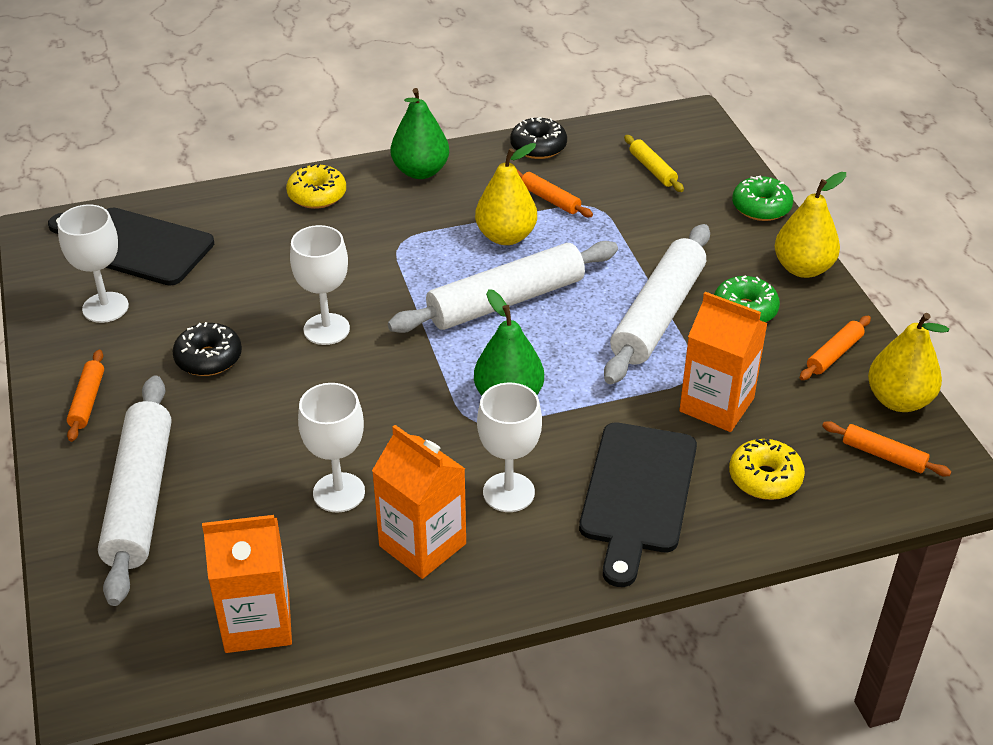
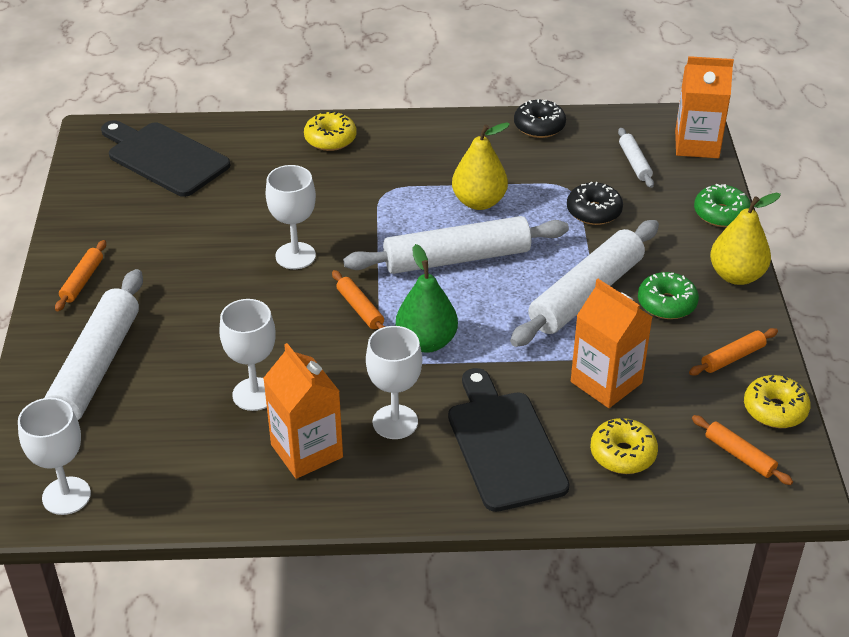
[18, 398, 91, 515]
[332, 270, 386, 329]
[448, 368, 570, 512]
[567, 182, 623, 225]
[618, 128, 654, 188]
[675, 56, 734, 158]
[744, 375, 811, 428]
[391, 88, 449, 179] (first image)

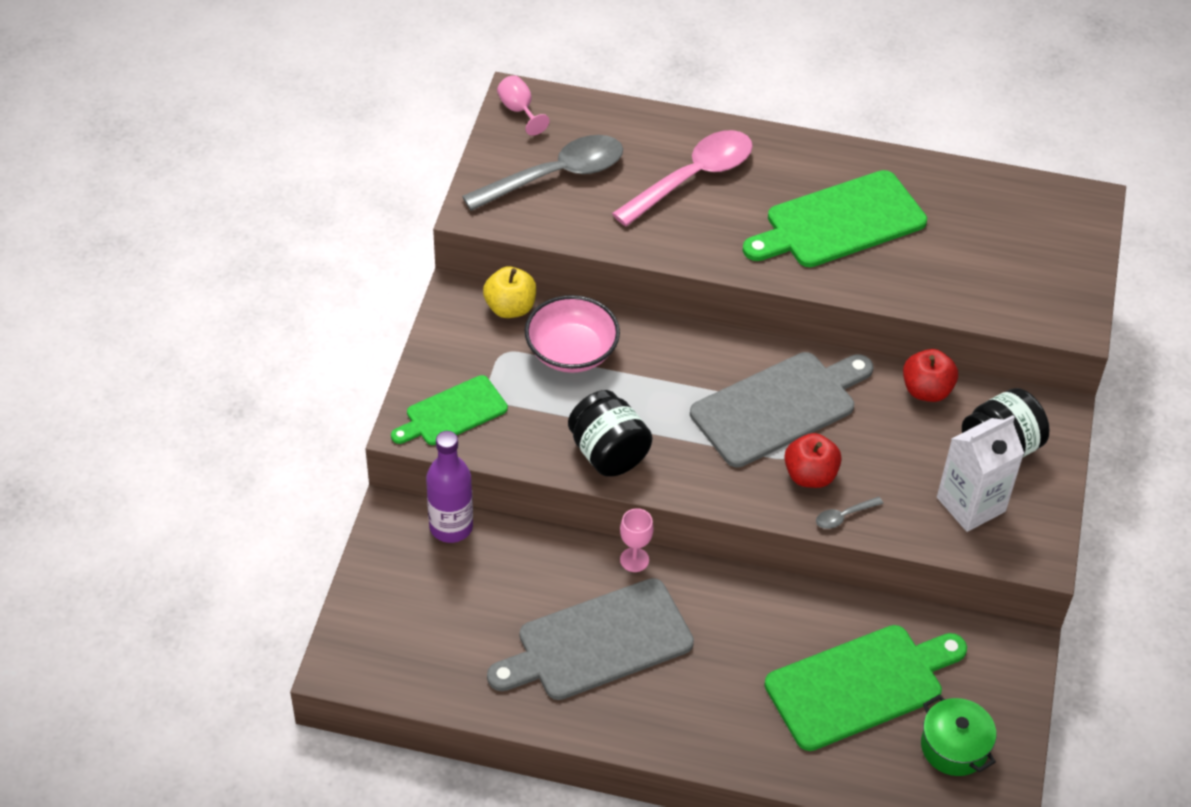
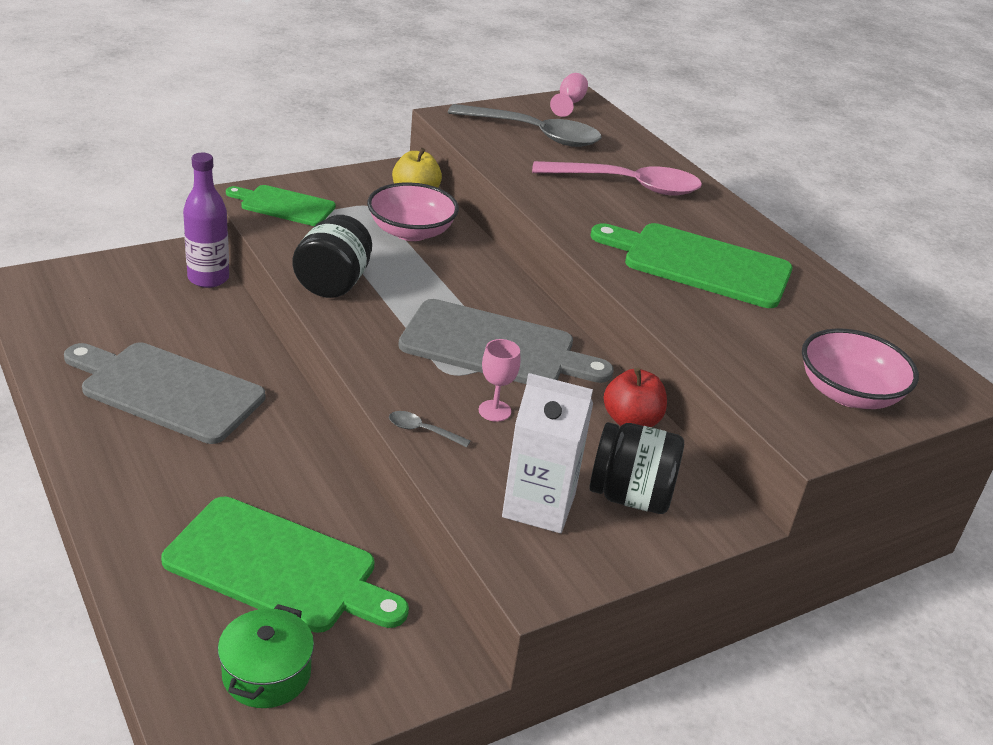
[479, 339, 520, 422]
[802, 328, 919, 409]
[784, 433, 842, 488] (first image)

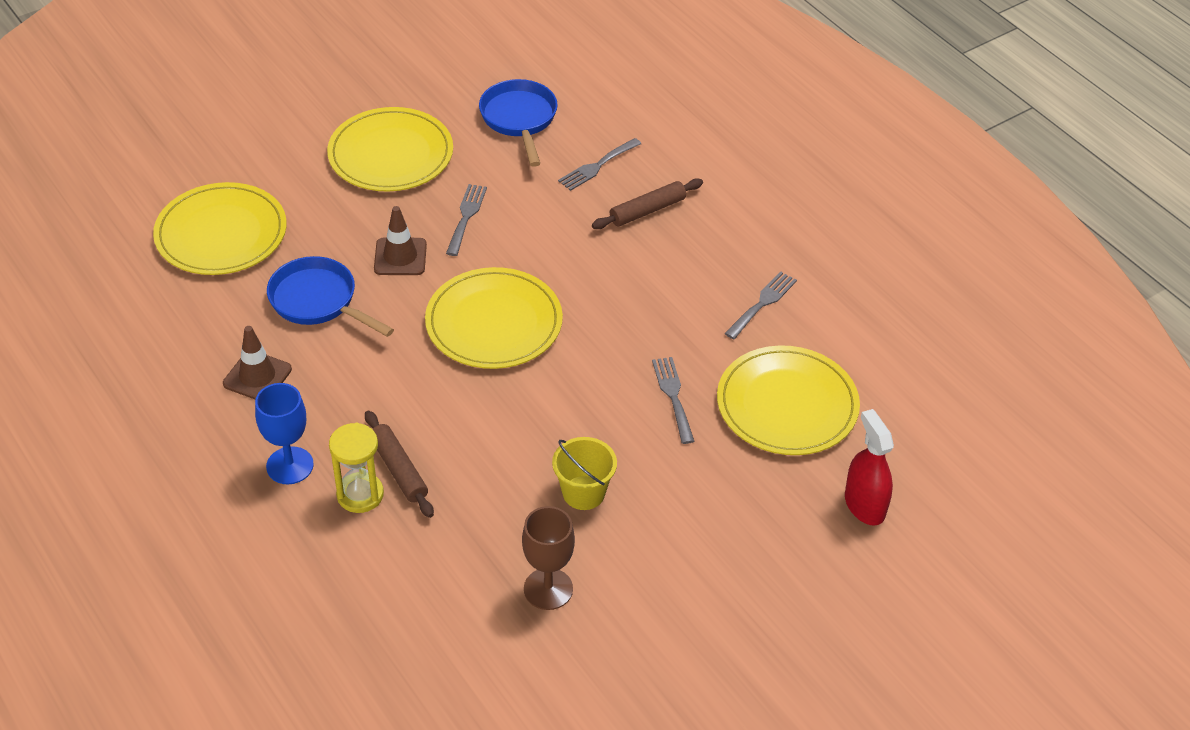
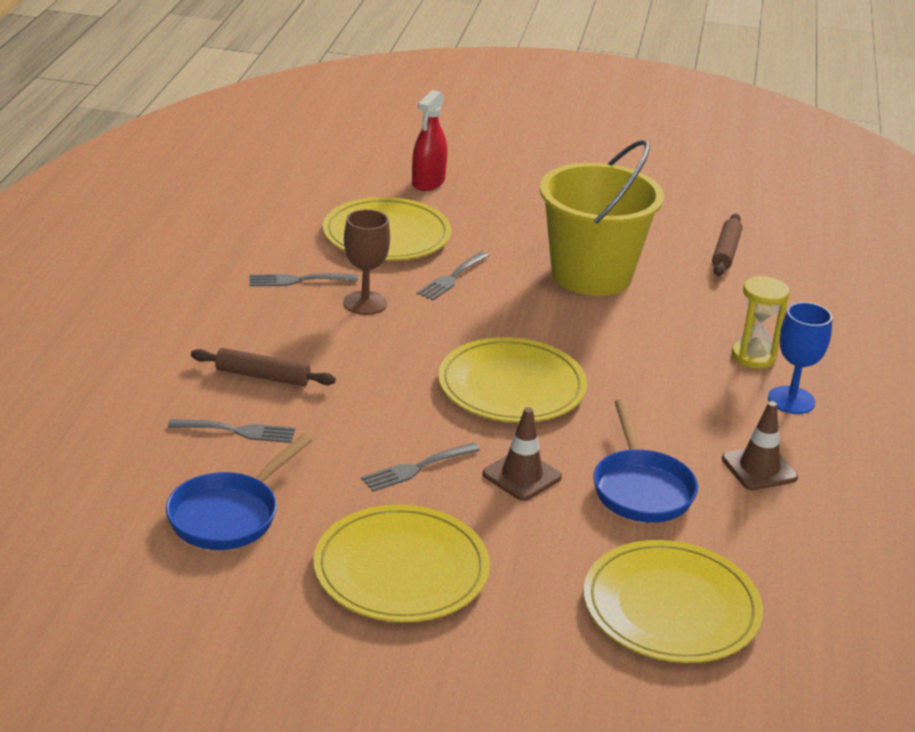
[343, 209, 390, 315]
[540, 140, 664, 296]
[712, 214, 743, 276]

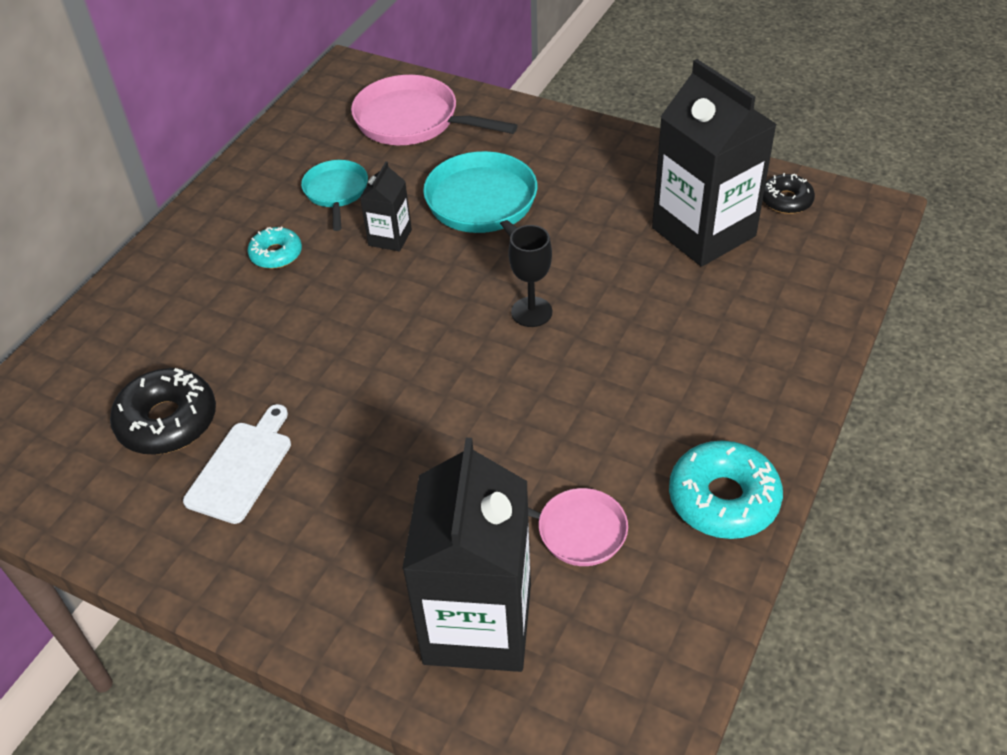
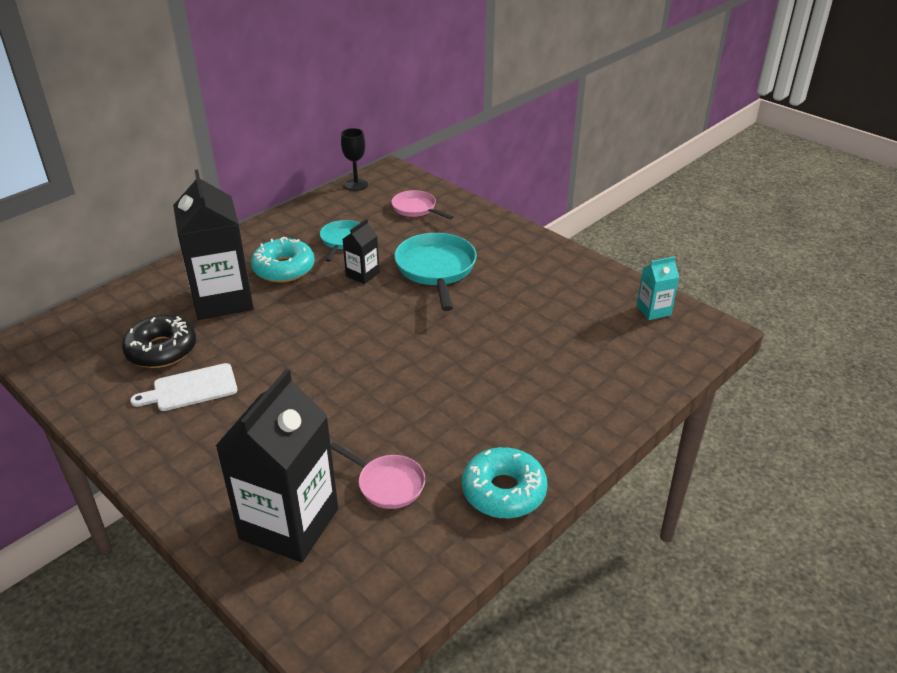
[130, 363, 237, 411]
[173, 169, 254, 320]
[251, 237, 315, 282]
[341, 128, 368, 191]
[391, 190, 453, 219]
[637, 256, 679, 320]

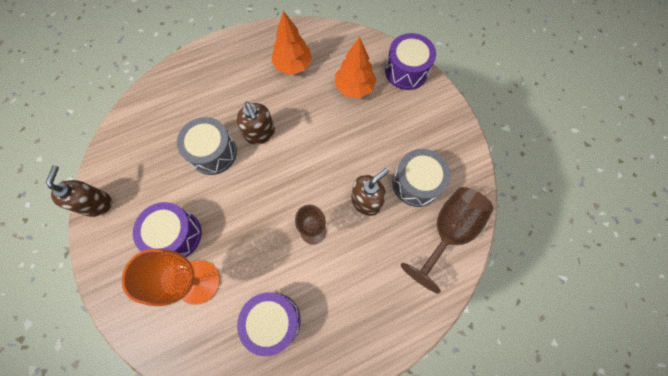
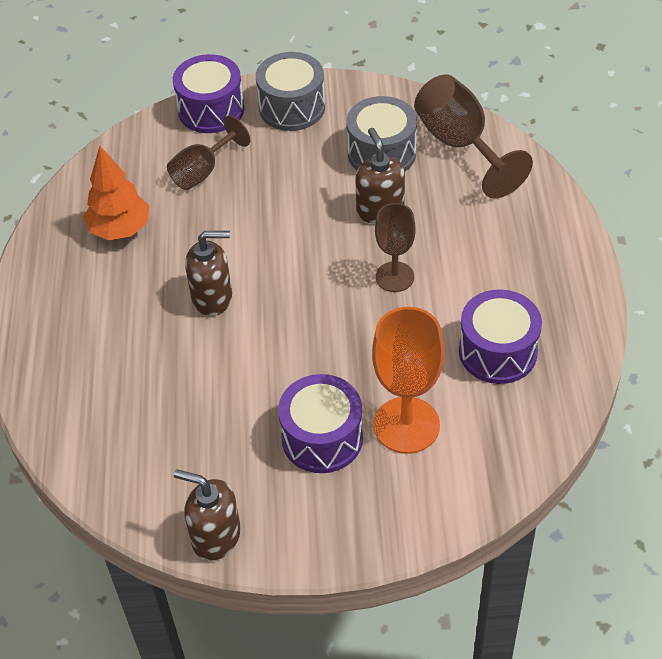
[167, 115, 250, 190]
[256, 52, 325, 131]

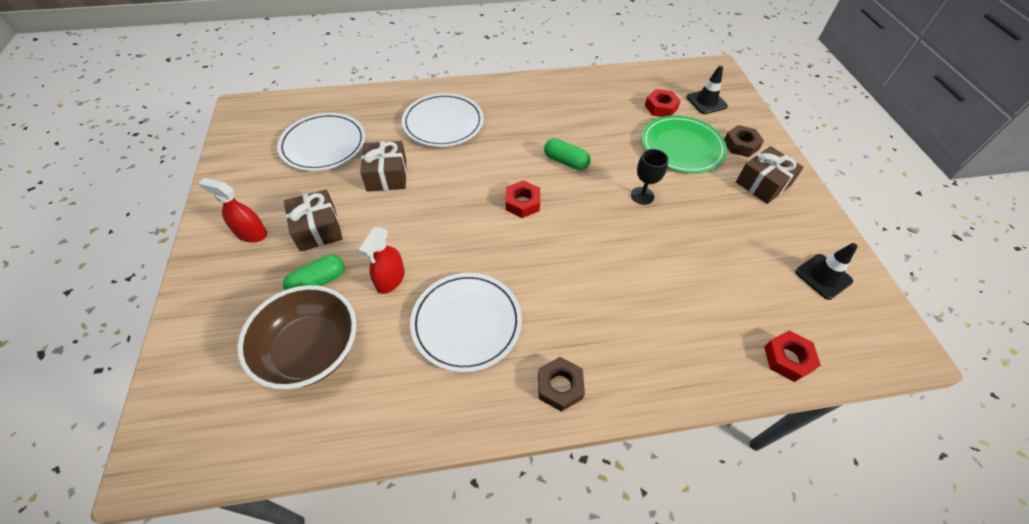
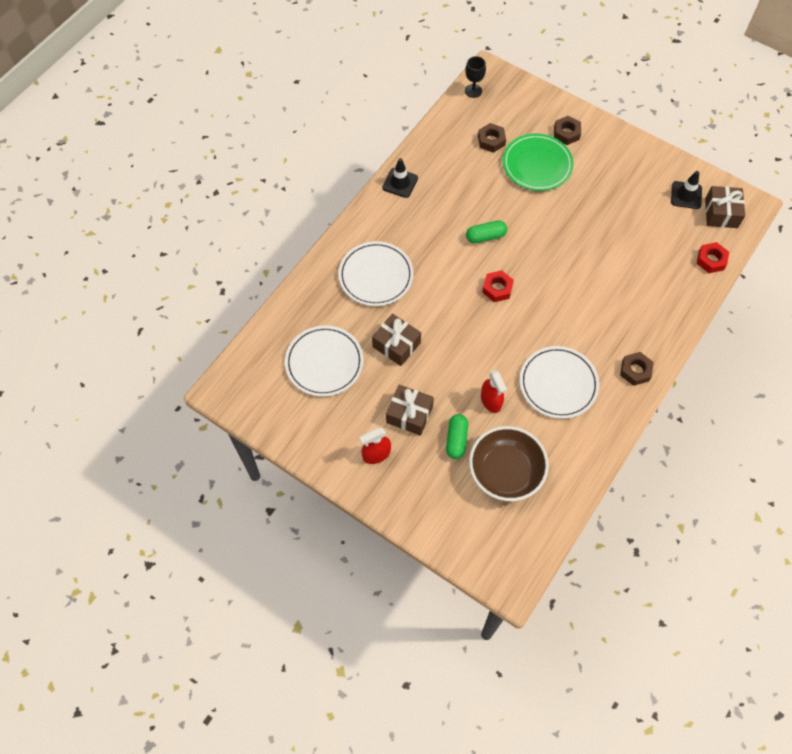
[382, 158, 418, 198]
[465, 56, 486, 98]
[478, 123, 506, 153]
[705, 186, 745, 228]

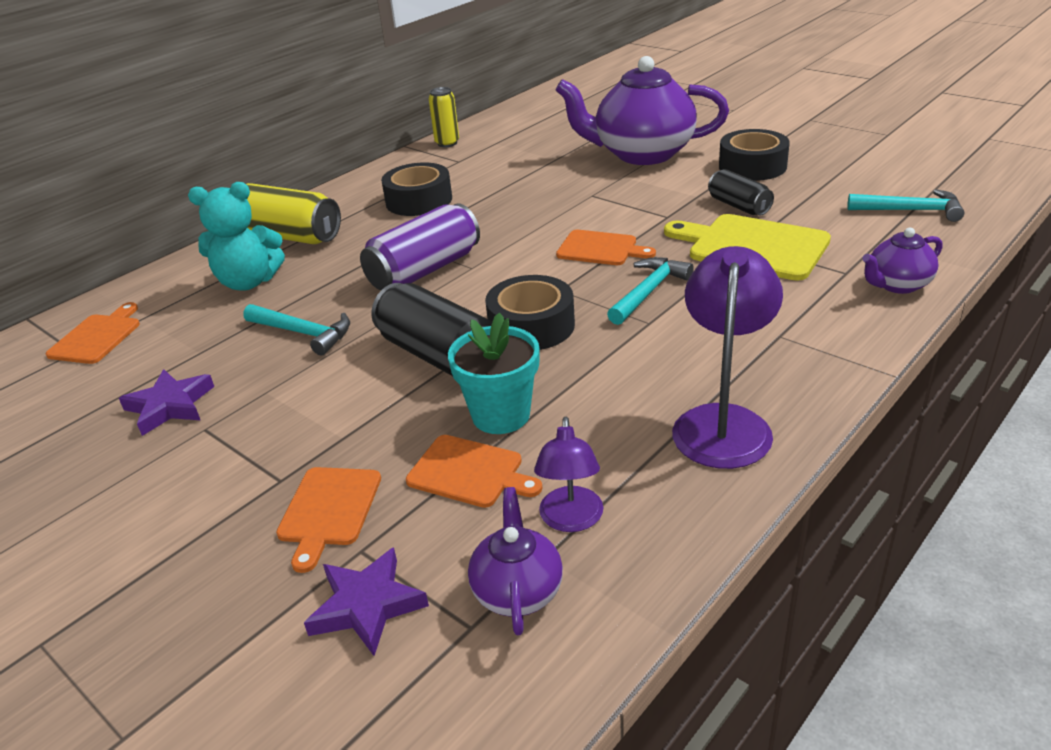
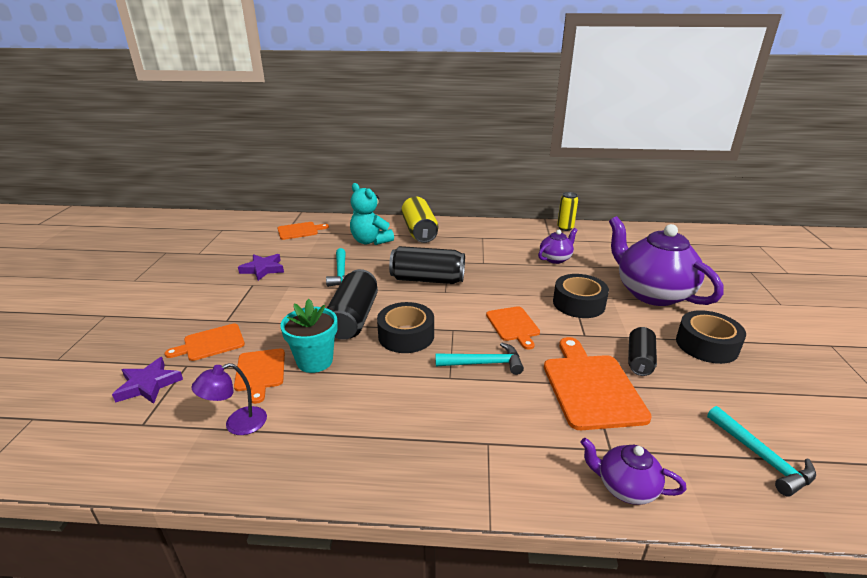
[389, 246, 465, 284]
[538, 228, 578, 264]
[544, 337, 652, 430]
[553, 274, 609, 318]
[672, 246, 783, 469] (first image)

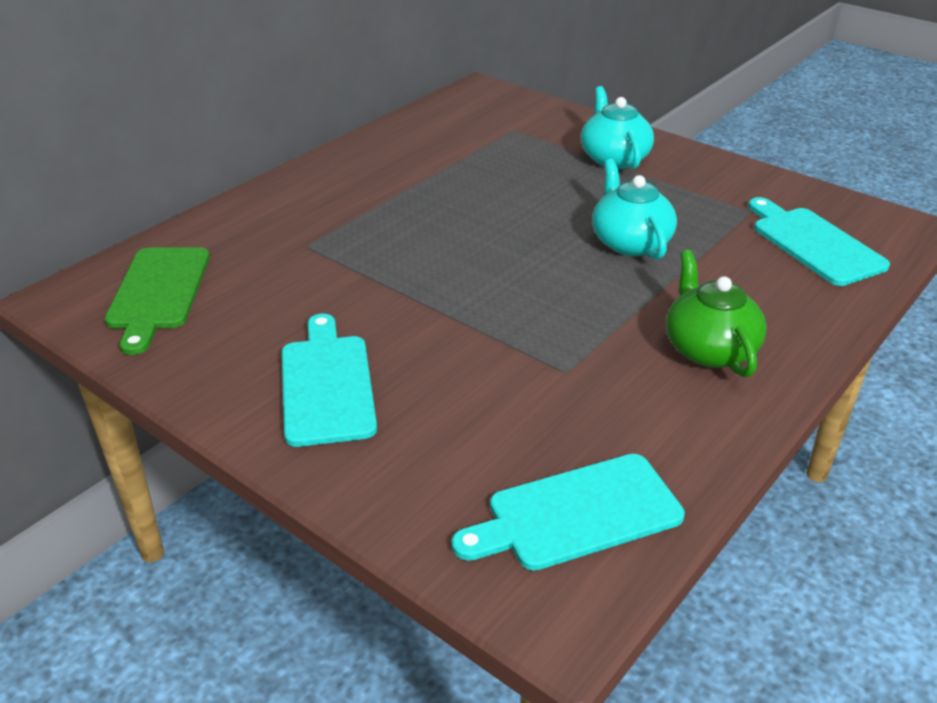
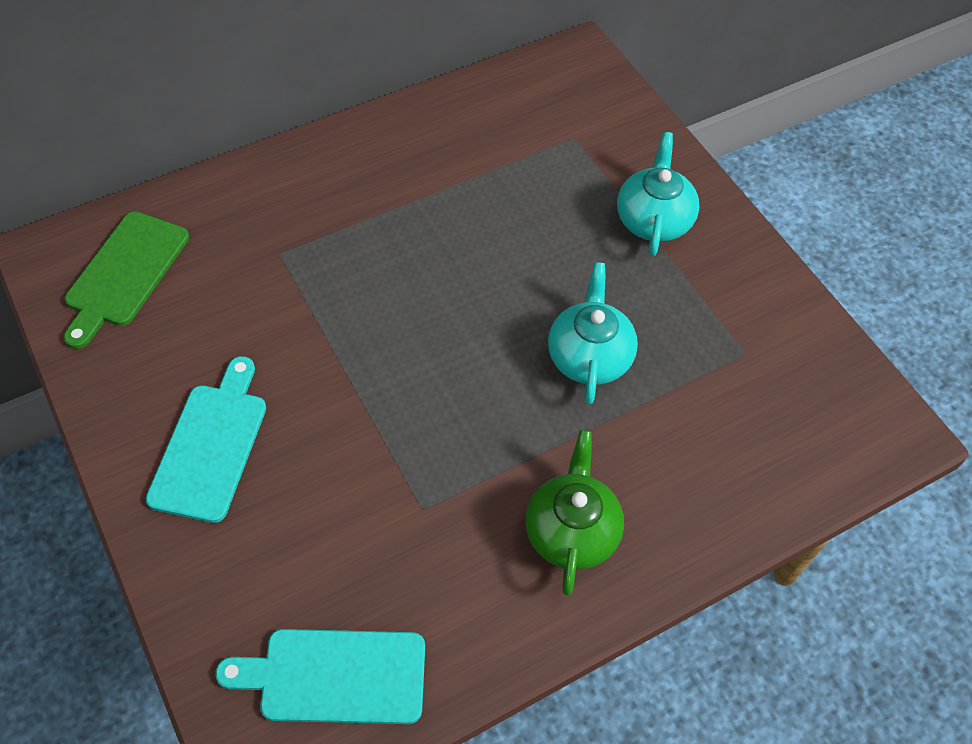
[748, 197, 890, 286] (first image)

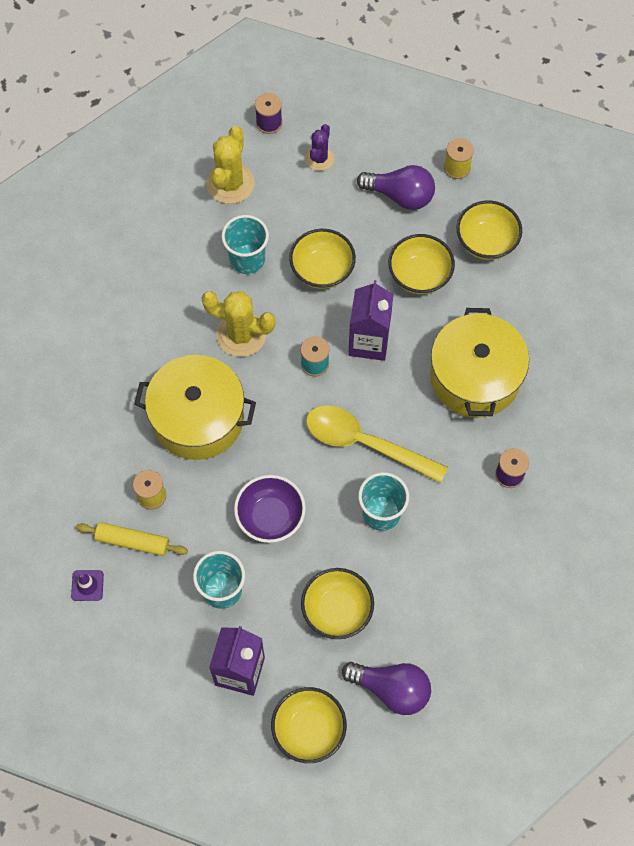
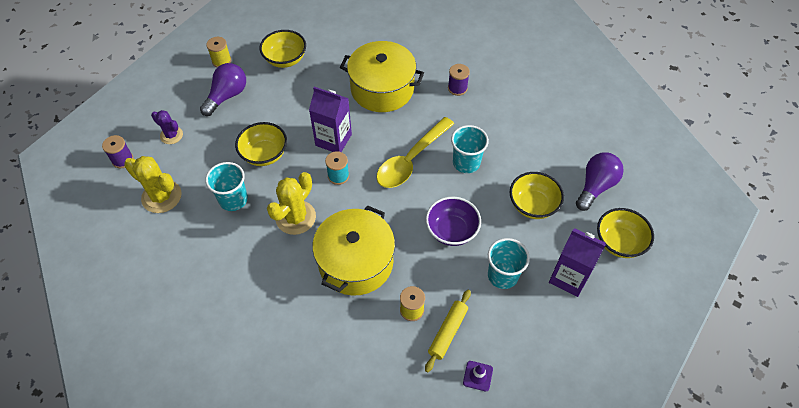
[388, 234, 455, 294] (first image)

